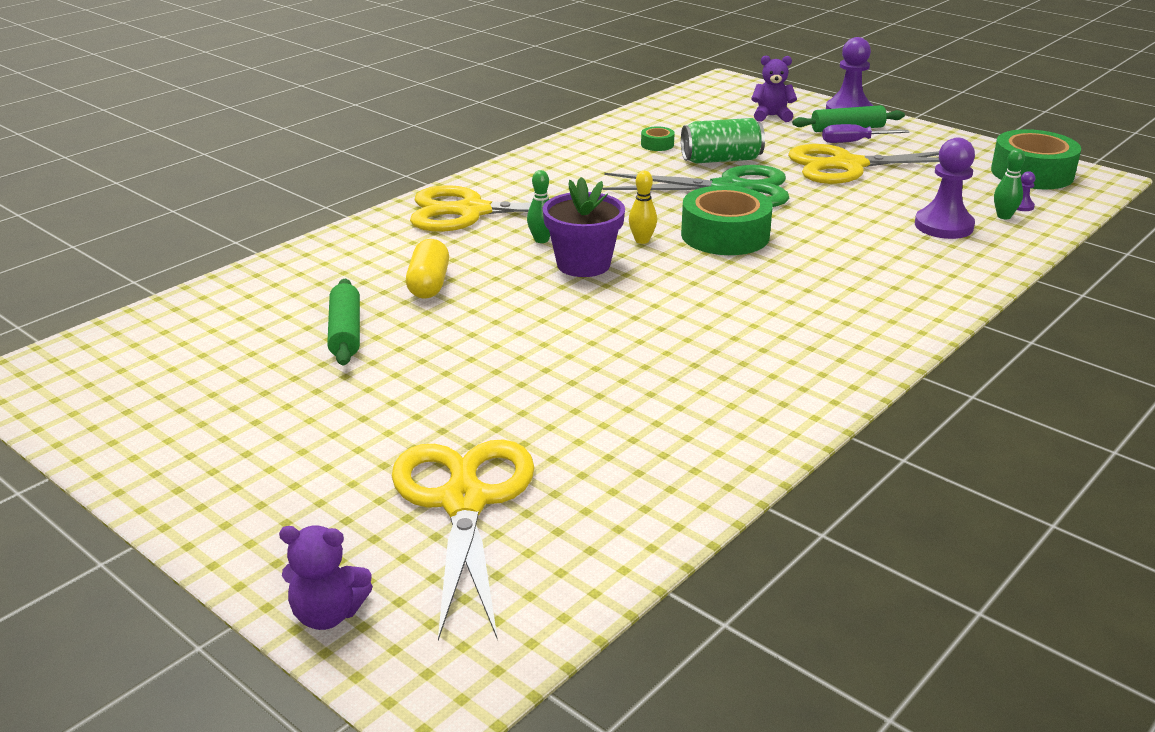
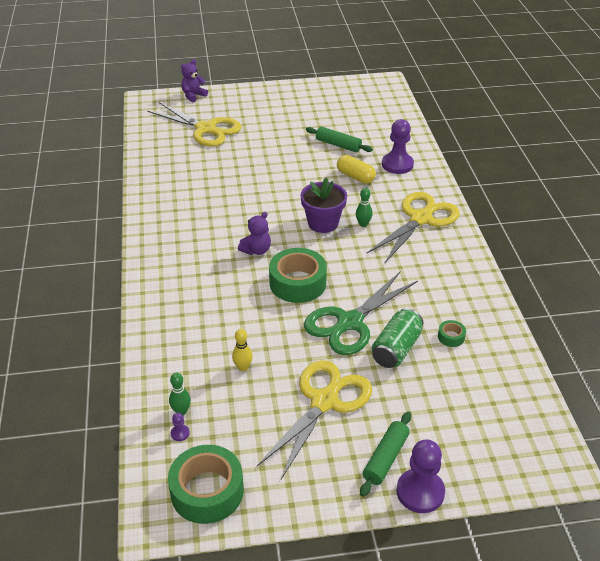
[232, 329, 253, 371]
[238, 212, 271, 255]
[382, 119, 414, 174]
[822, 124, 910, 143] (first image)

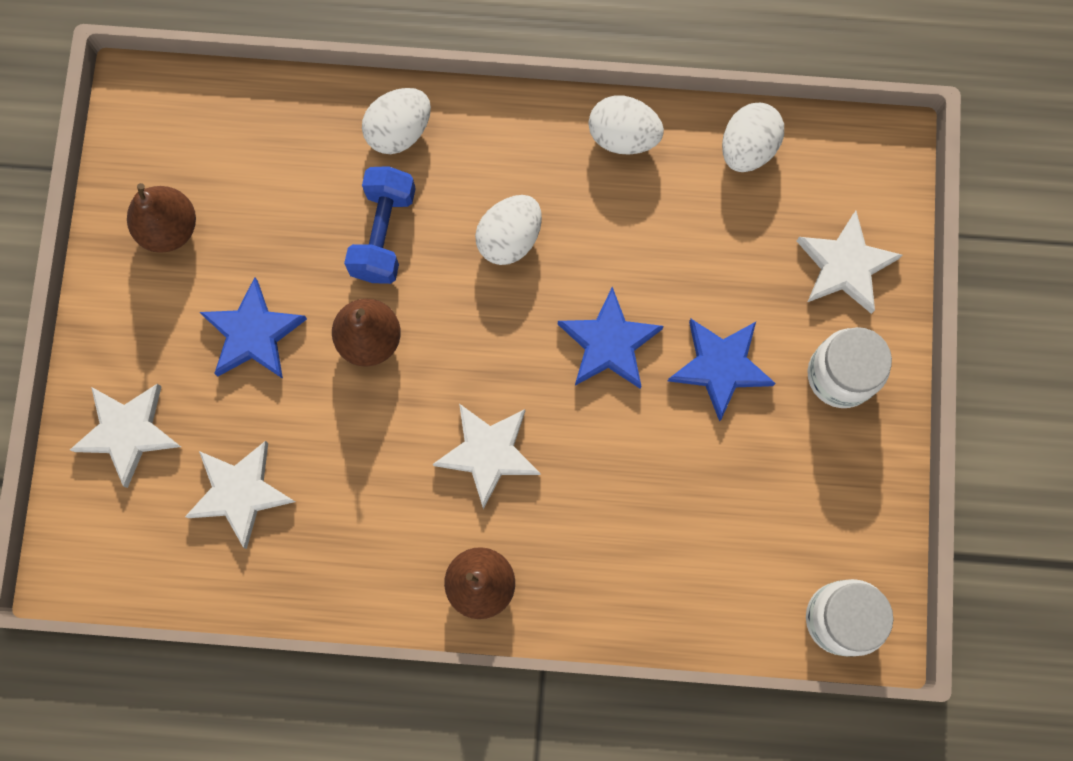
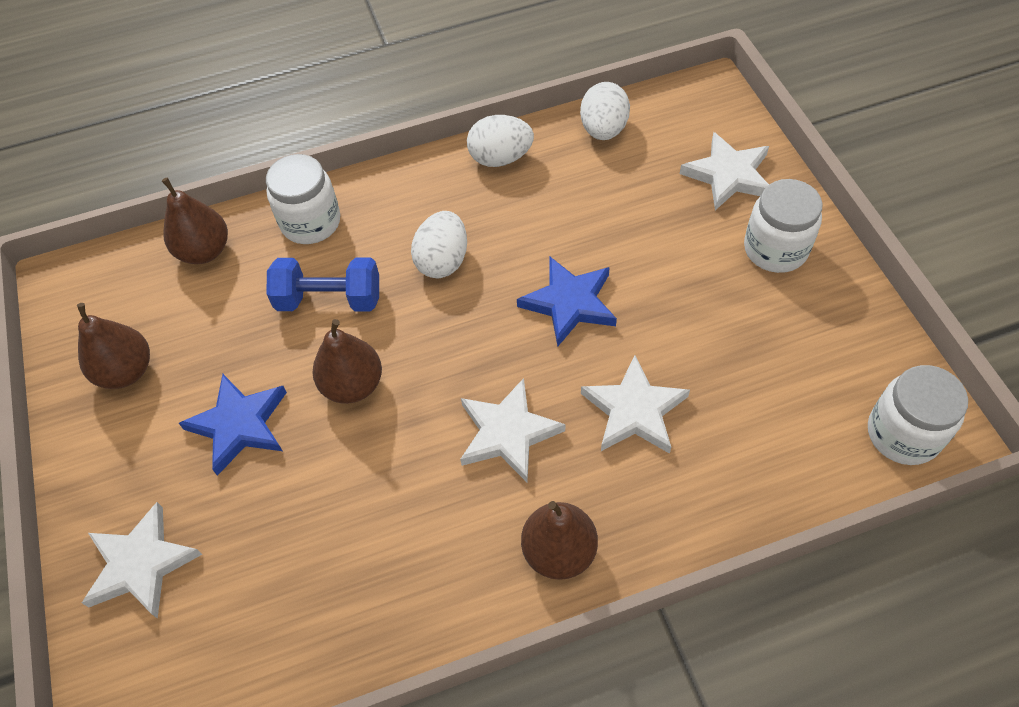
[162, 178, 228, 264]
[266, 154, 340, 244]
[267, 258, 379, 312]
[581, 355, 690, 454]
[668, 319, 776, 422] (first image)

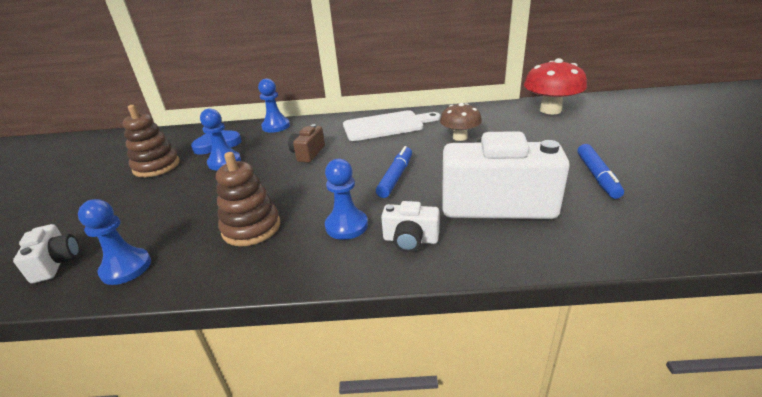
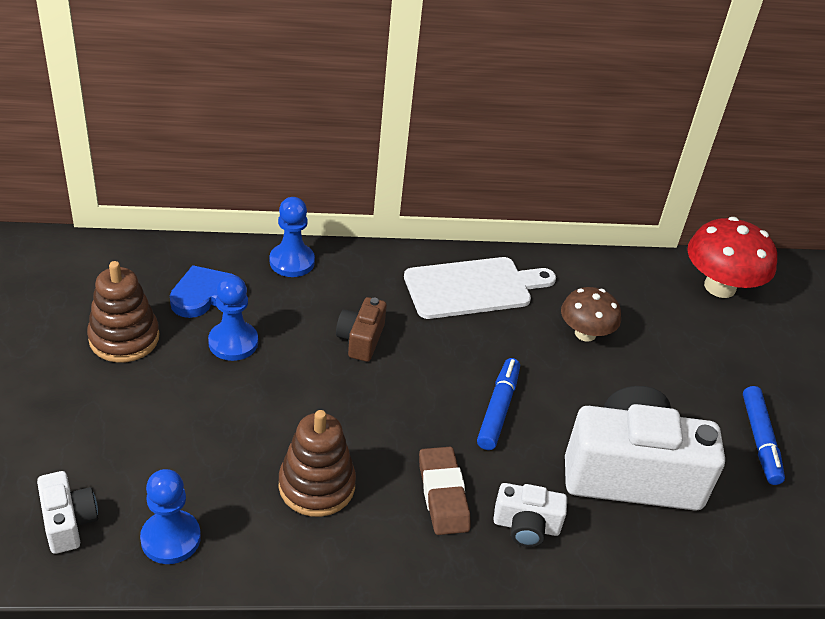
[419, 447, 471, 535]

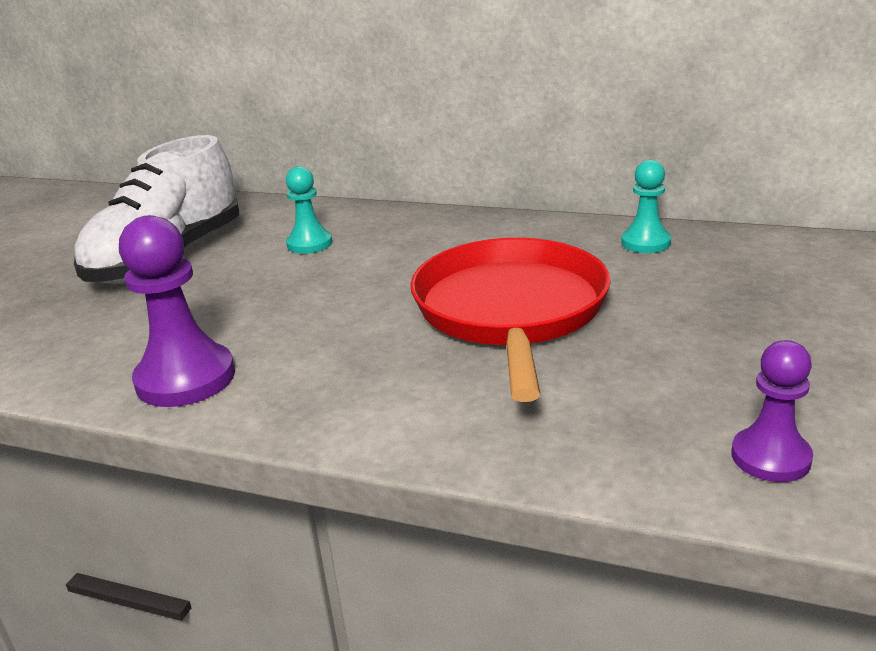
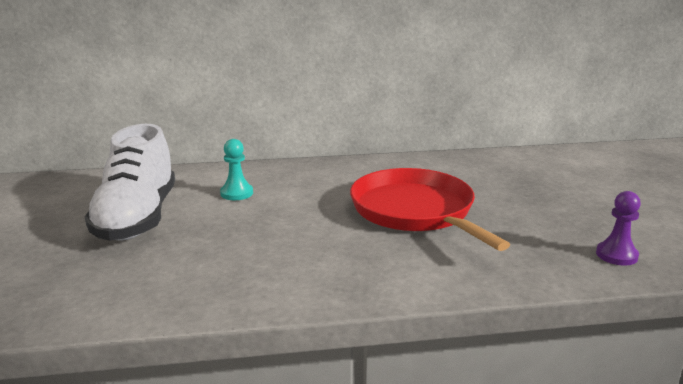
[119, 215, 235, 407] (first image)
[621, 160, 671, 253] (first image)

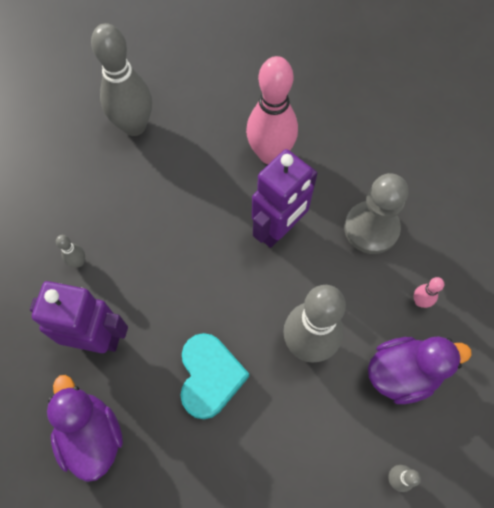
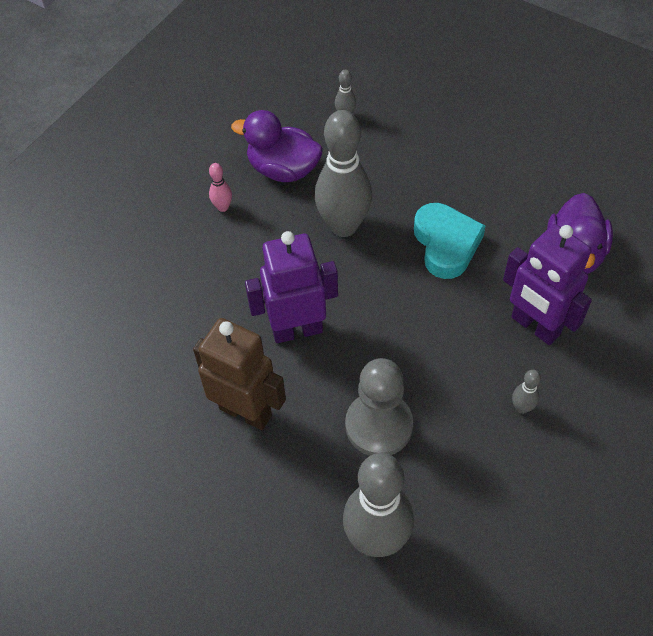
[193, 318, 286, 430]
[345, 358, 413, 456]
[414, 203, 485, 279]

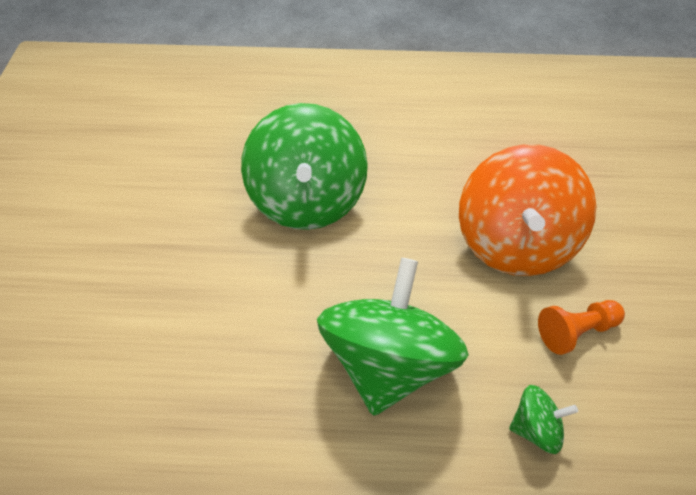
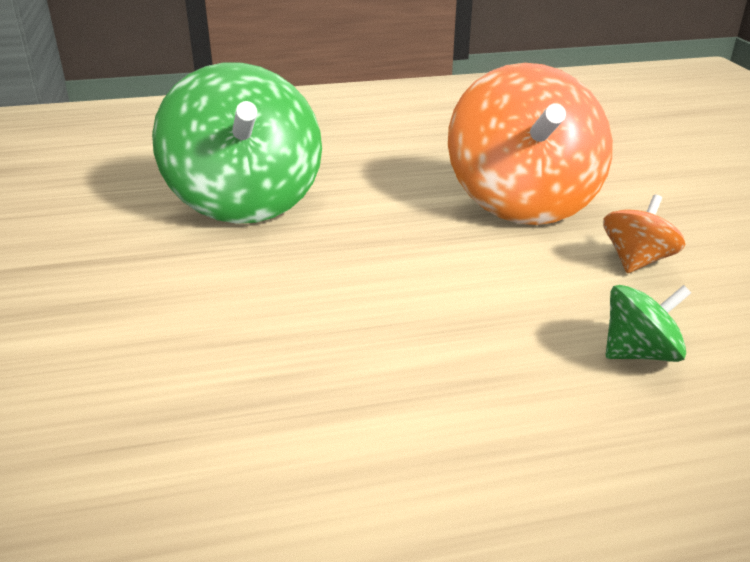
[603, 195, 685, 273]
[317, 258, 469, 416] (first image)

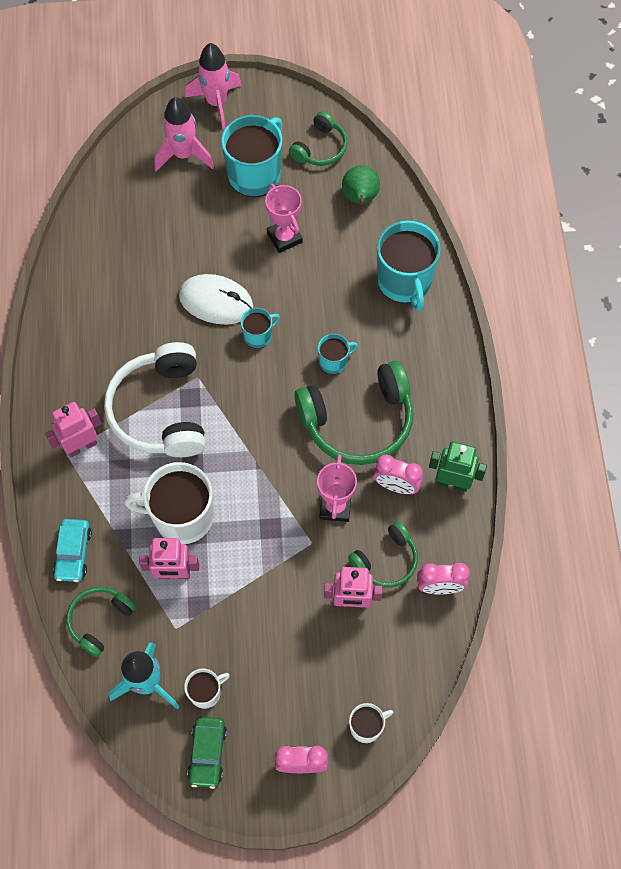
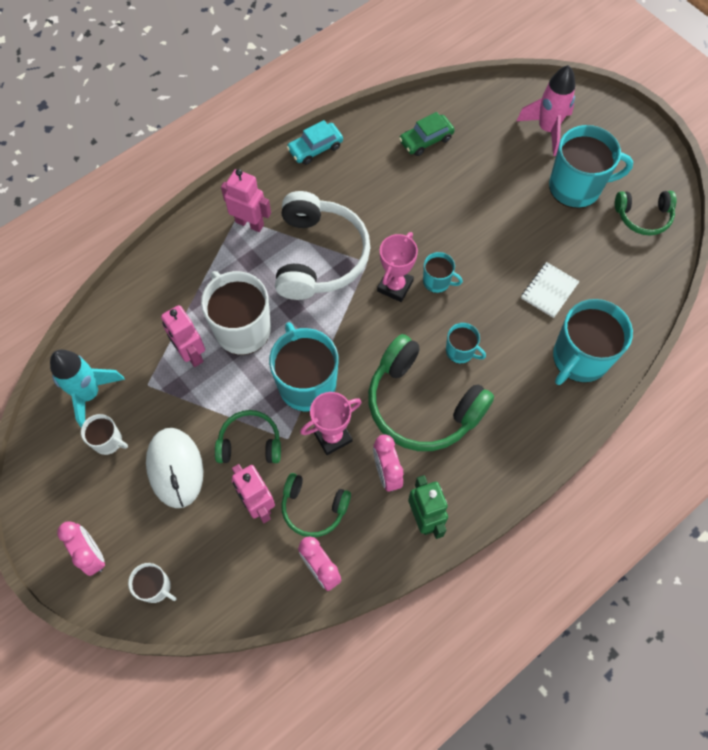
[146, 428, 203, 508]
[215, 410, 281, 463]
[269, 322, 338, 412]
[275, 191, 370, 300]
[287, 120, 343, 165]
[377, 232, 418, 302]
[399, 112, 455, 156]
[521, 262, 580, 318]
[185, 43, 242, 130] (first image)
[342, 166, 380, 204] (first image)

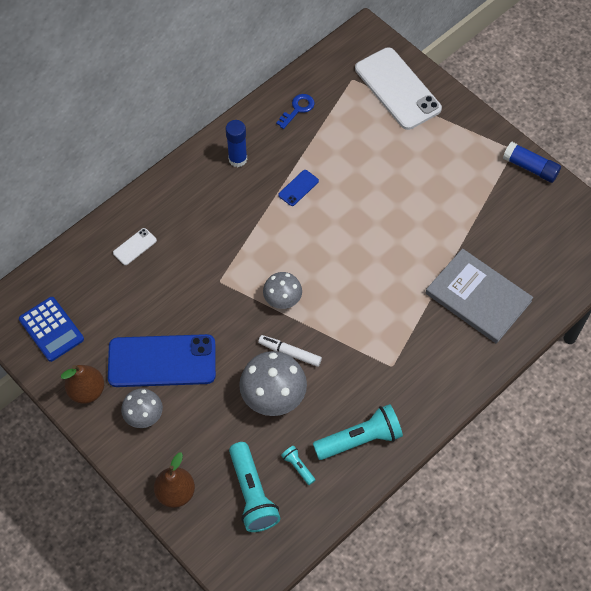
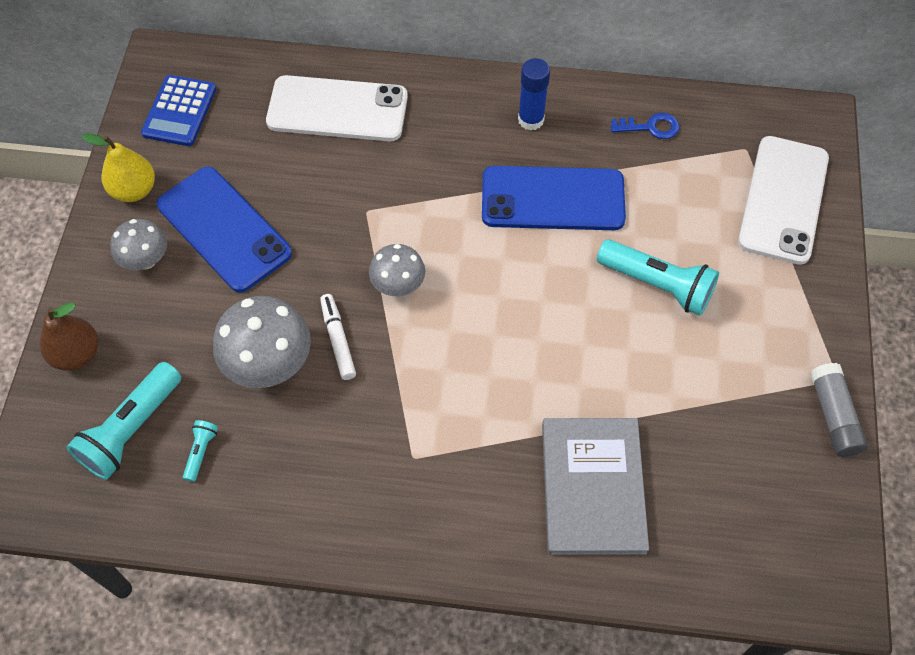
[82, 134, 155, 202]
[266, 75, 408, 141]
[482, 166, 626, 230]
[597, 239, 719, 316]
[810, 363, 868, 457]

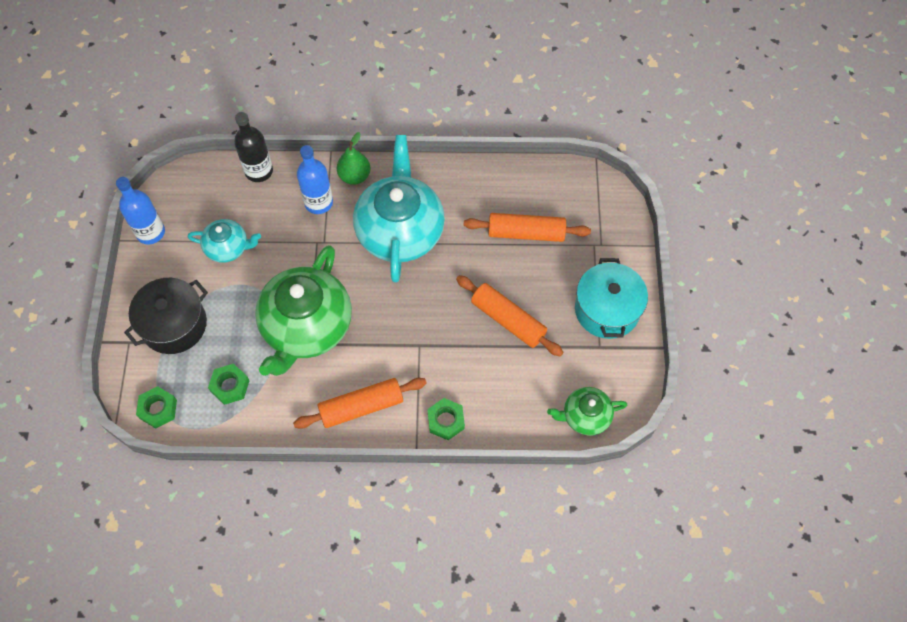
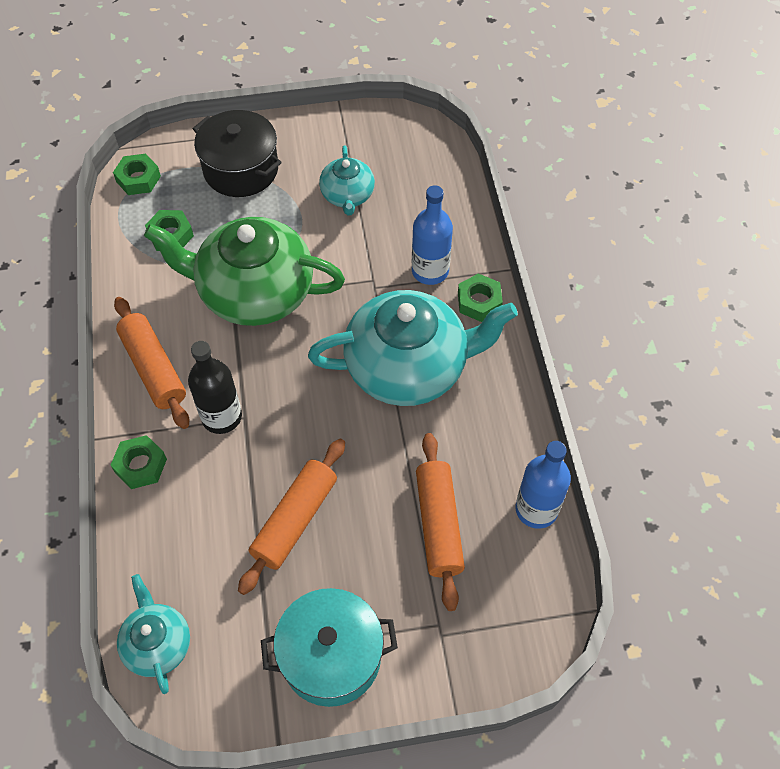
[117, 574, 190, 694]
[188, 341, 242, 434]
[458, 273, 503, 322]
[516, 441, 571, 529]

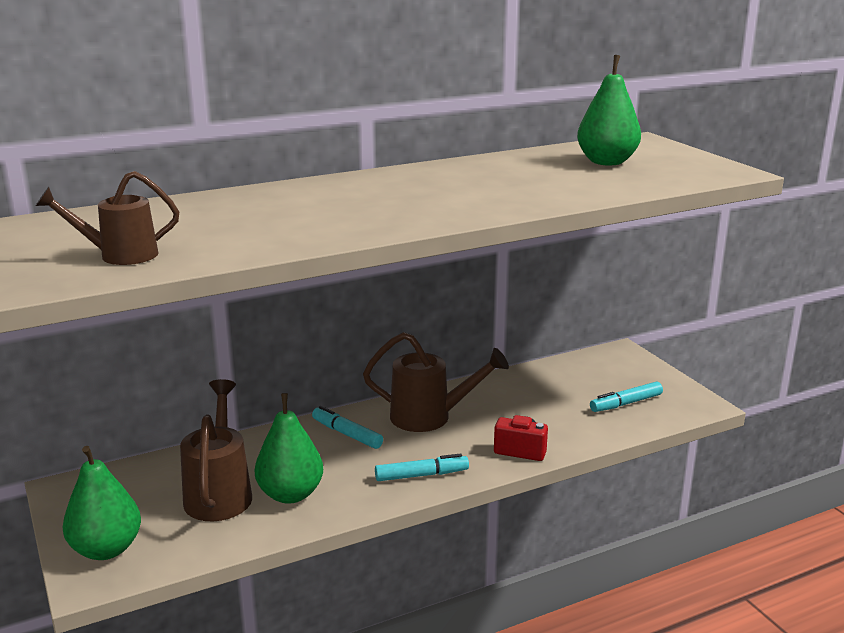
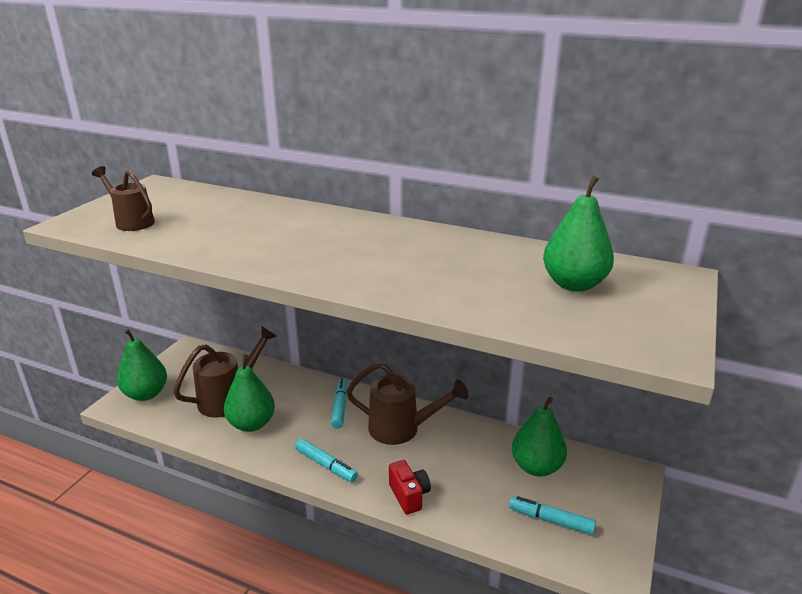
[346, 362, 468, 445]
[512, 397, 567, 477]

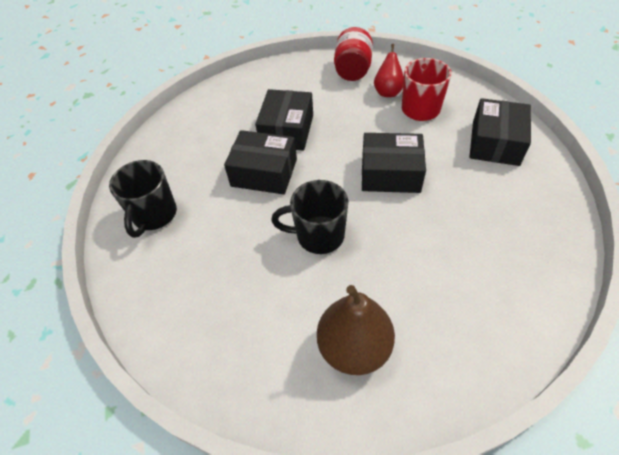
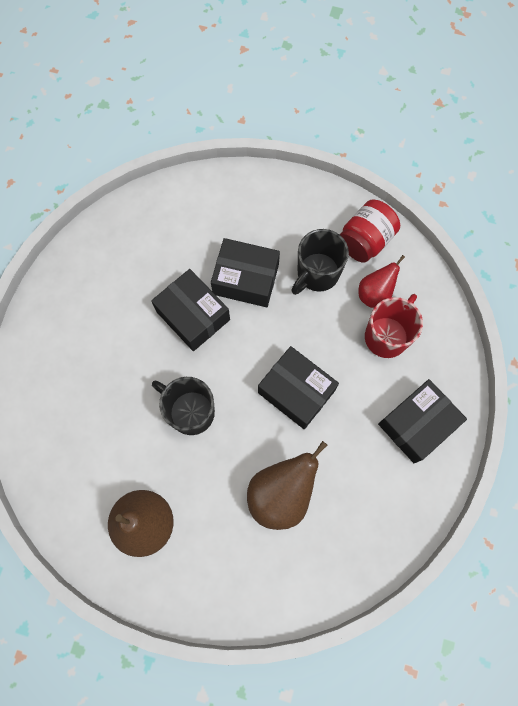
[211, 238, 280, 307]
[247, 441, 327, 530]
[292, 229, 349, 295]

